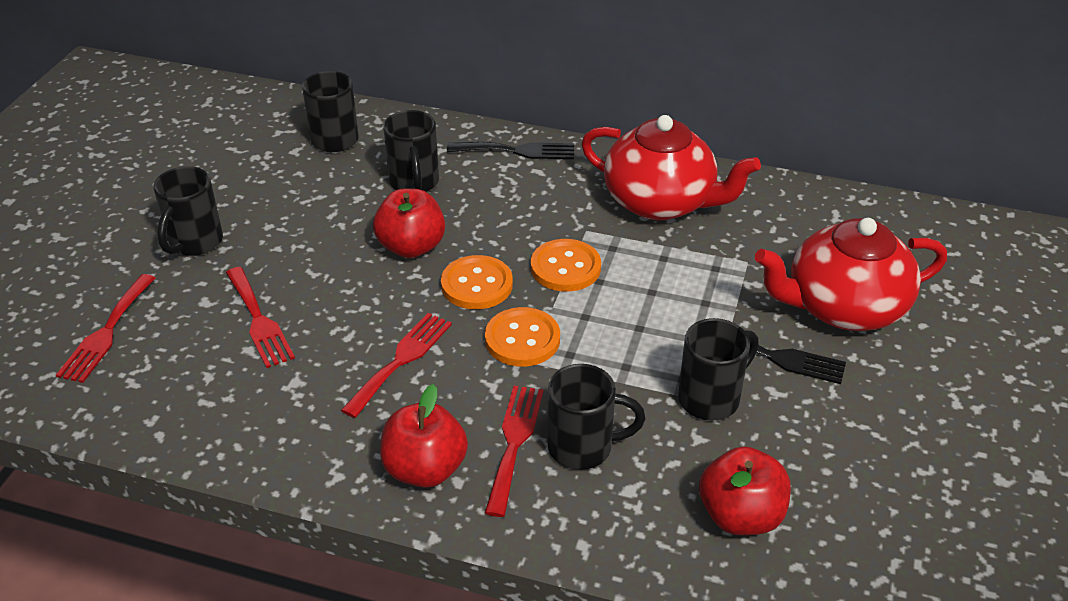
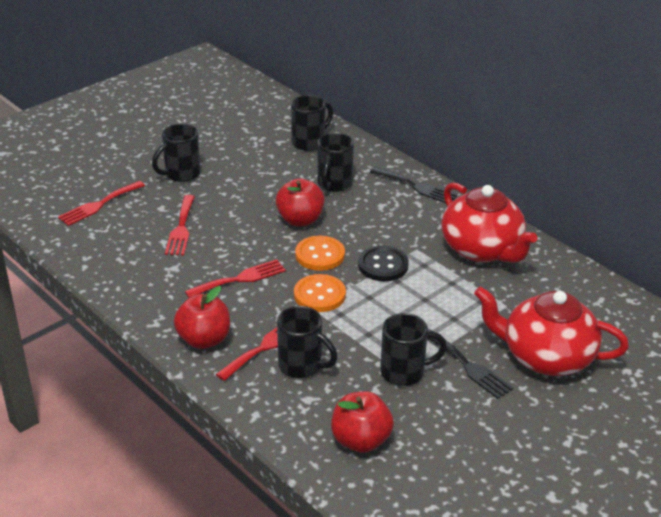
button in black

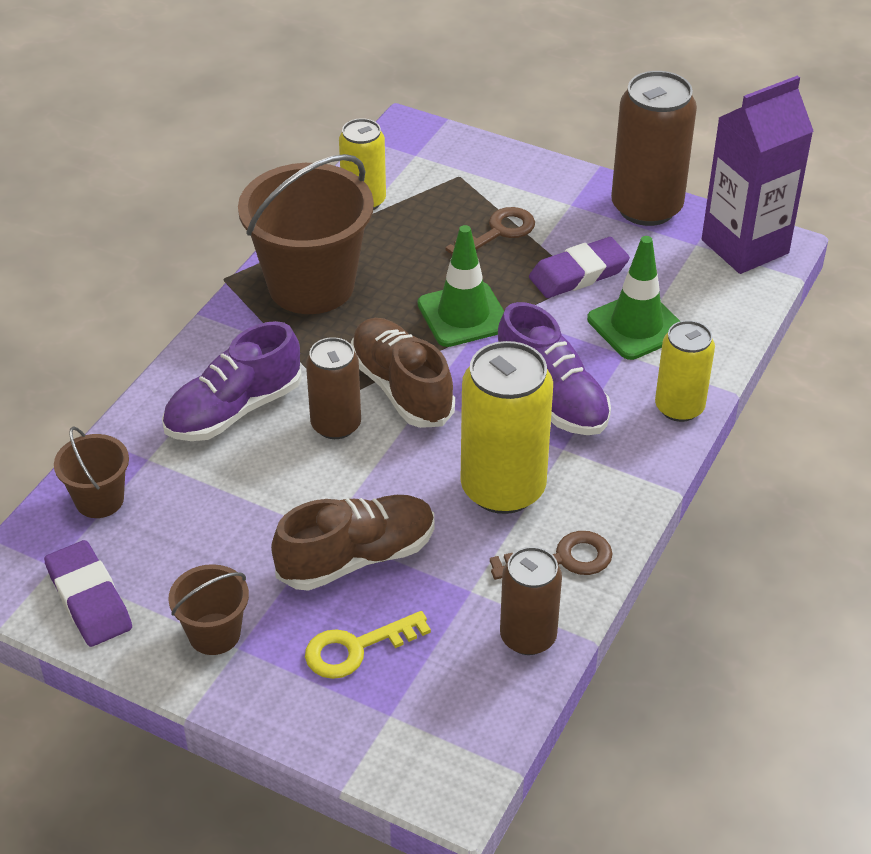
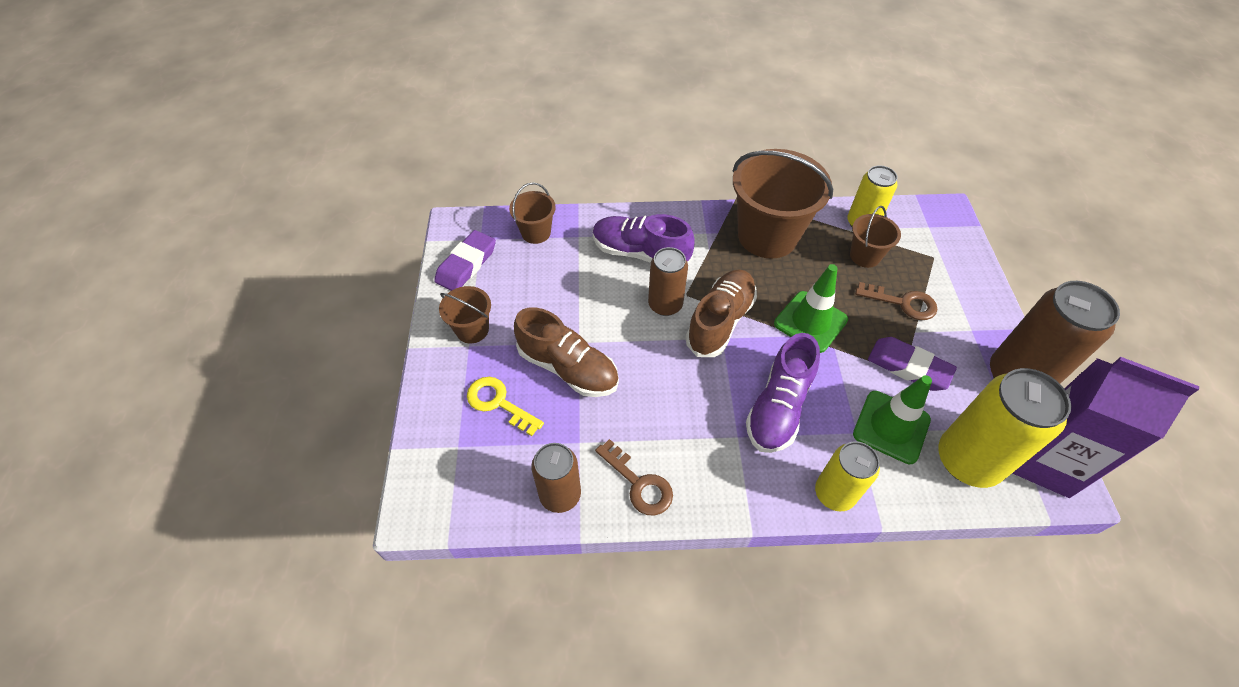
bucket in brown (no. 4 from left)
can in yellow (no. 3 from left)

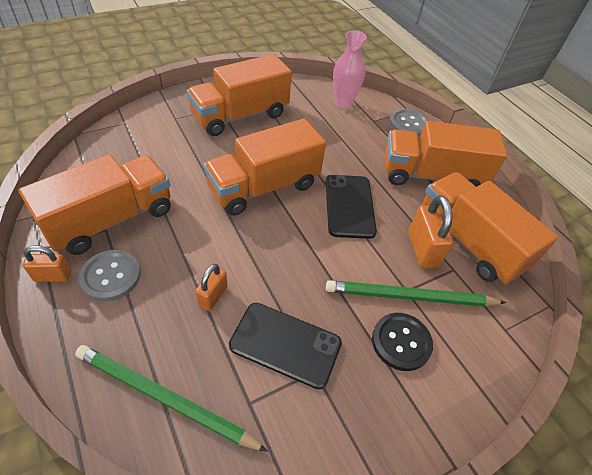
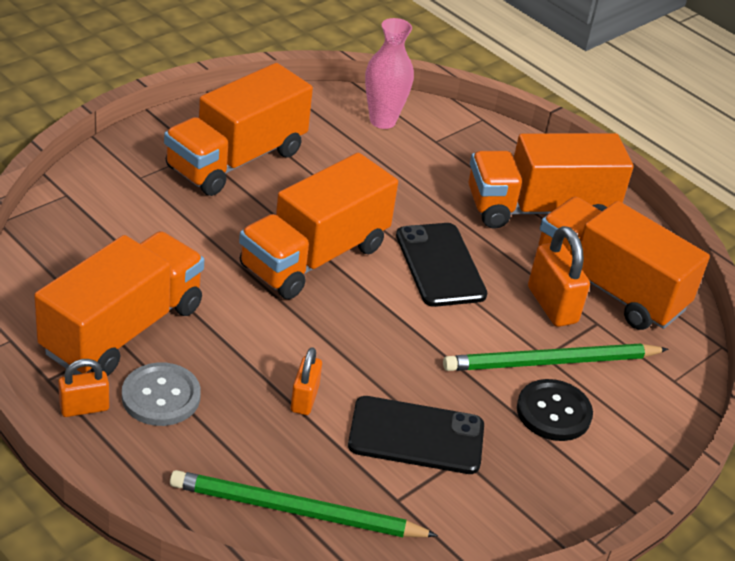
button in grey (no. 2 from left in the first image)

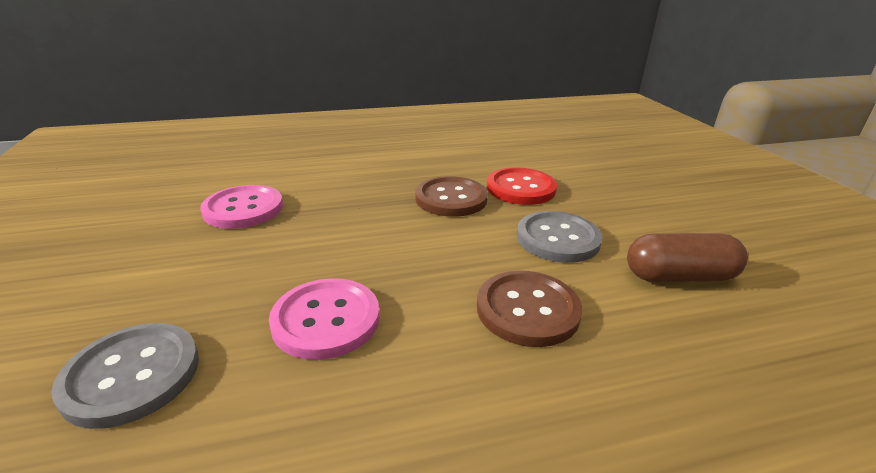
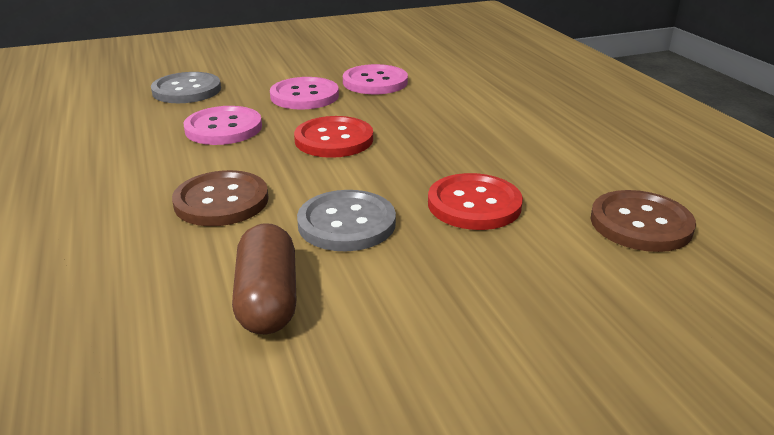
button in pink (no. 2 from left)
button in red (no. 1 from left)
button in brown (no. 2 from left)

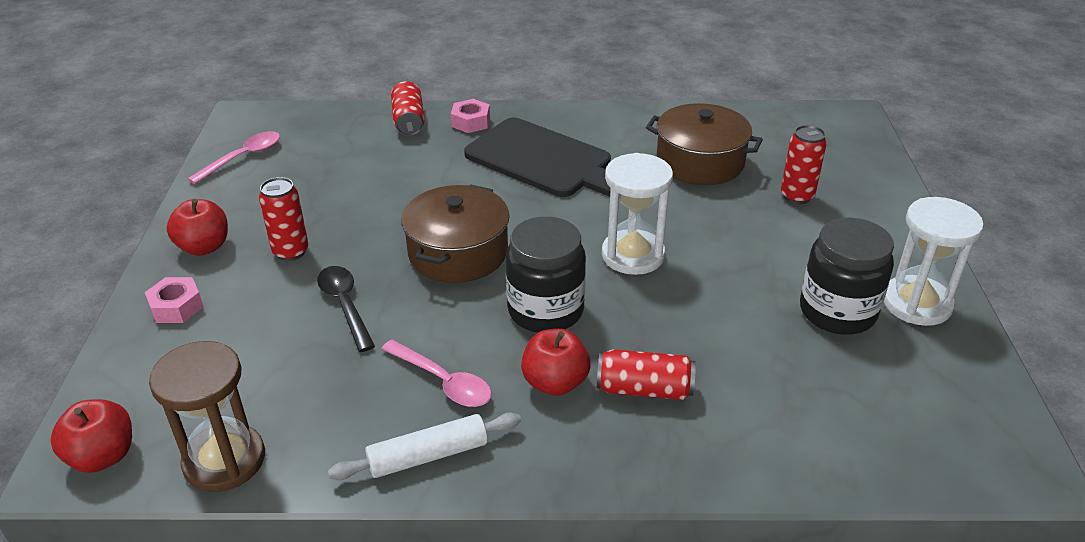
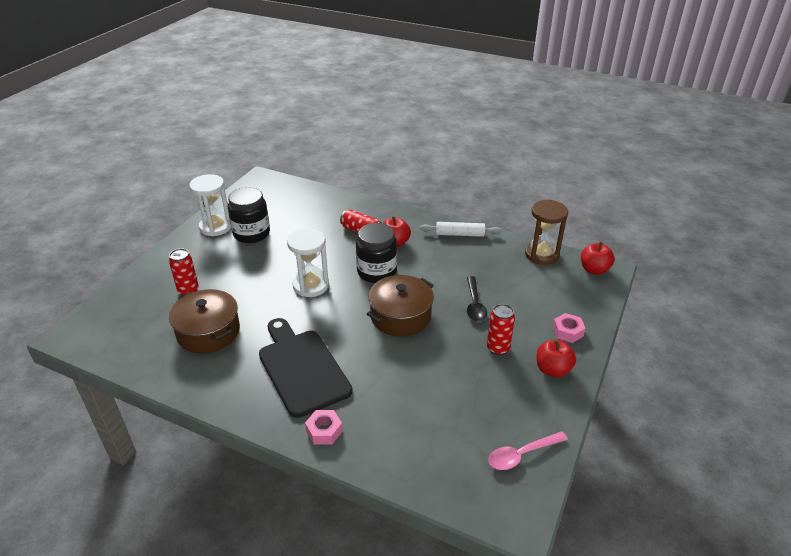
spoon in pink (no. 2 from left in the first image)
can in red (no. 2 from left in the first image)

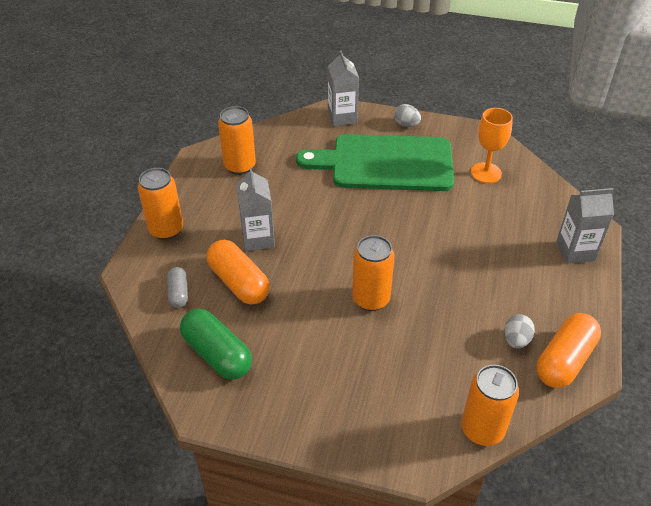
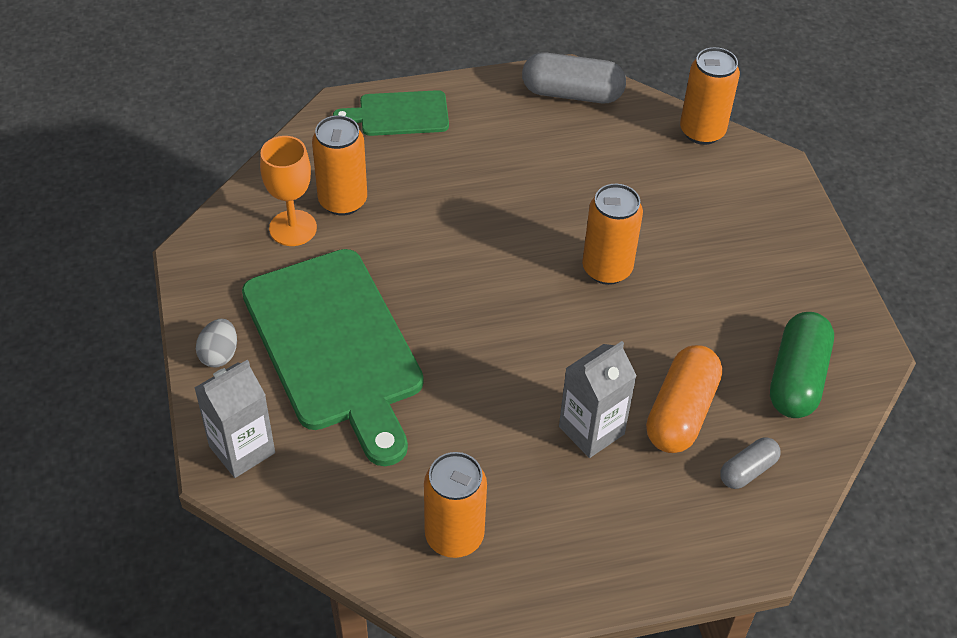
egg in grey (no. 2 from left in the first image)
can in orange (no. 1 from left)
cutting board in green (no. 2 from left)
capsule in grey (no. 1 from left)

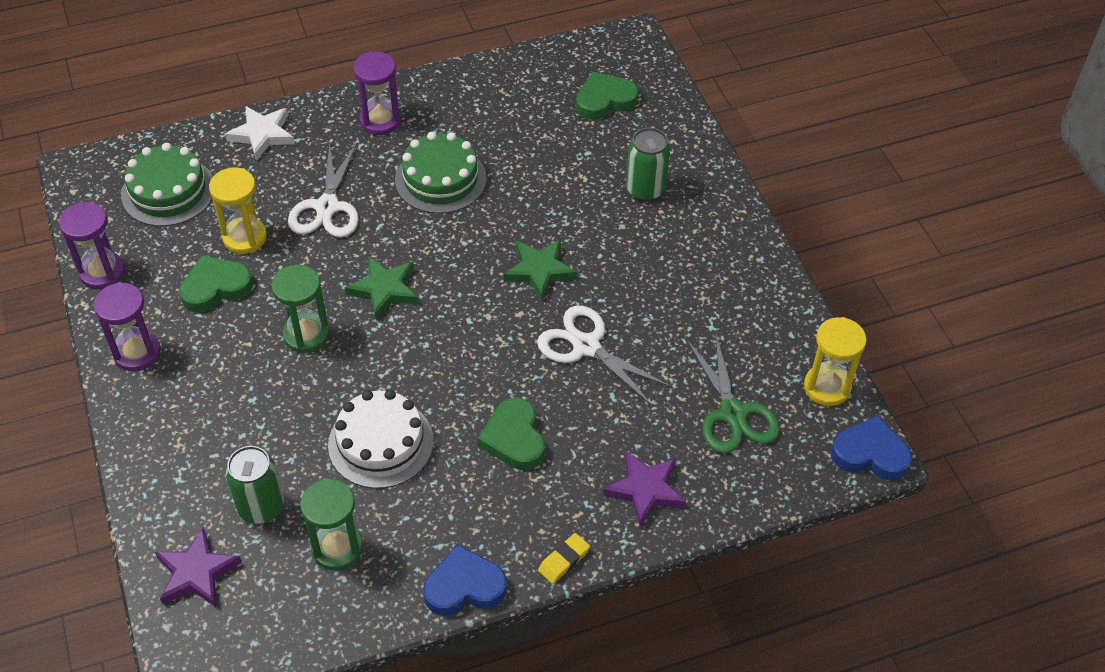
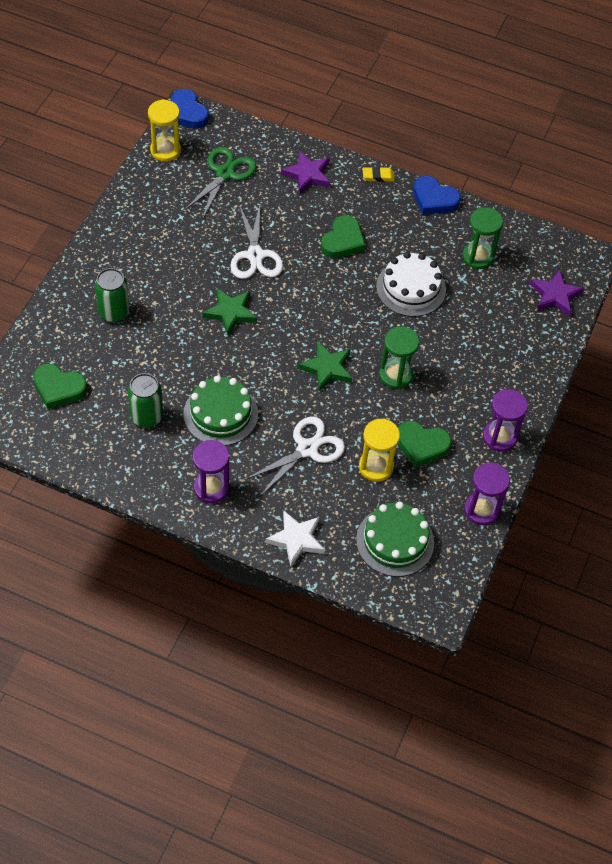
can in green (no. 2 from left)

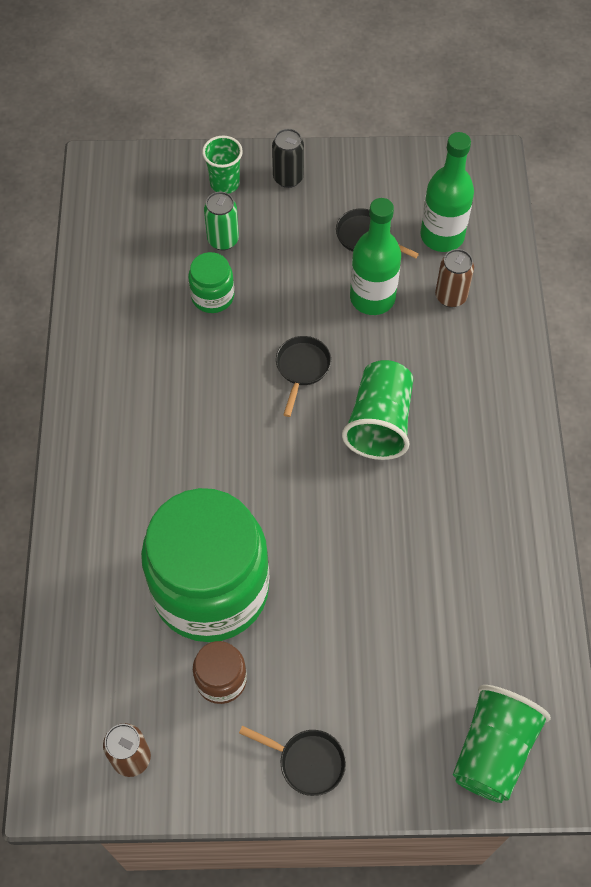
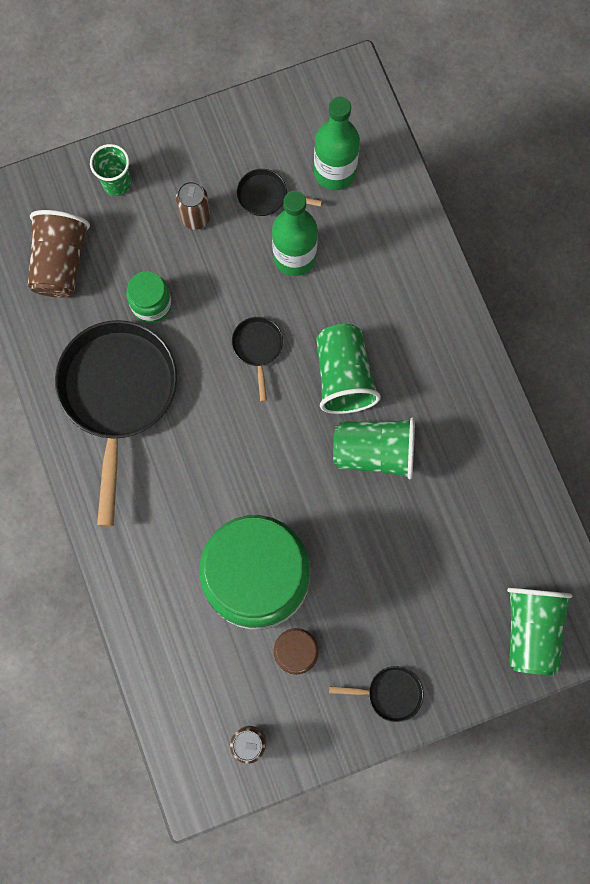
can in green
can in black
cup in brown
pan in black (no. 1 from left)
cup in green (no. 3 from left)
can in brown (no. 1 from left)

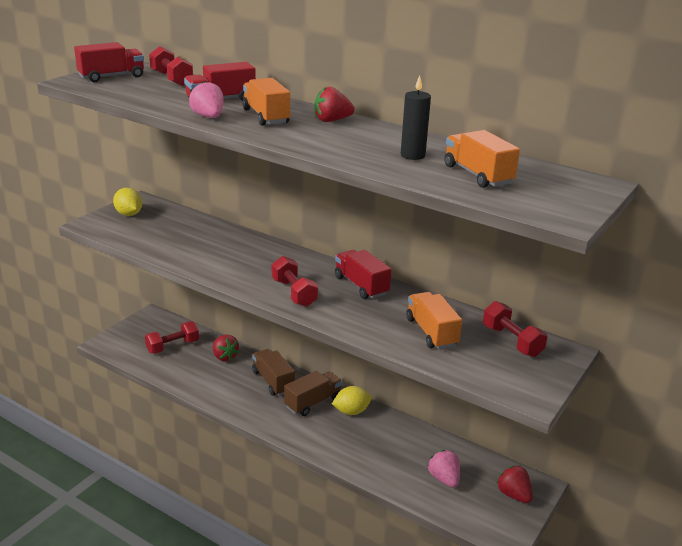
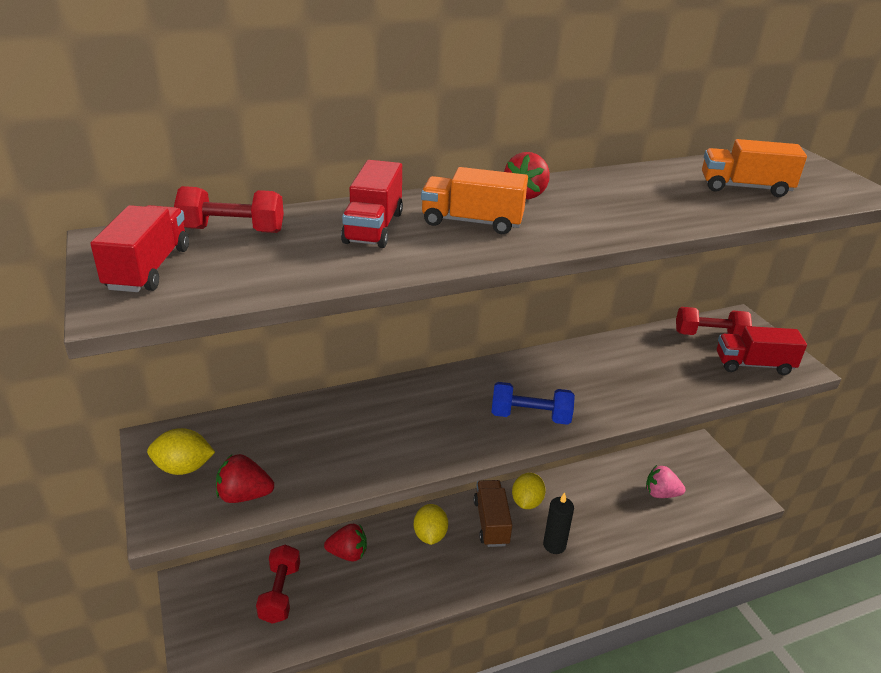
strawberry in pink (no. 1 from left in the first image)
truck in orange (no. 2 from left in the first image)
truck in red (no. 3 from left)
candle in black
strawberry in red (no. 1 from left)
lemon in yellow (no. 2 from left)
dumbbell in blue

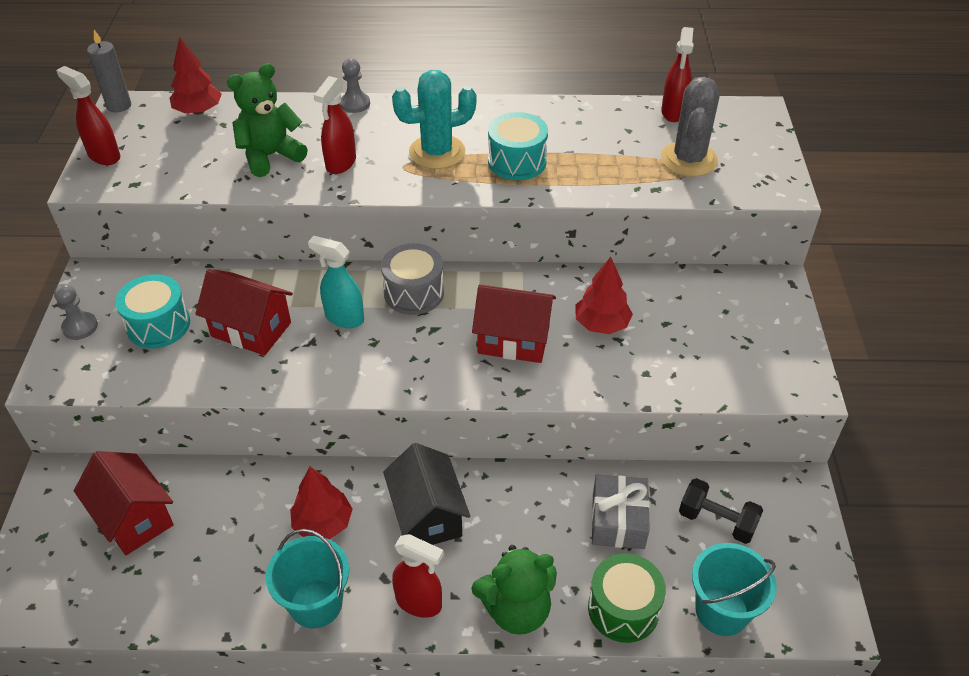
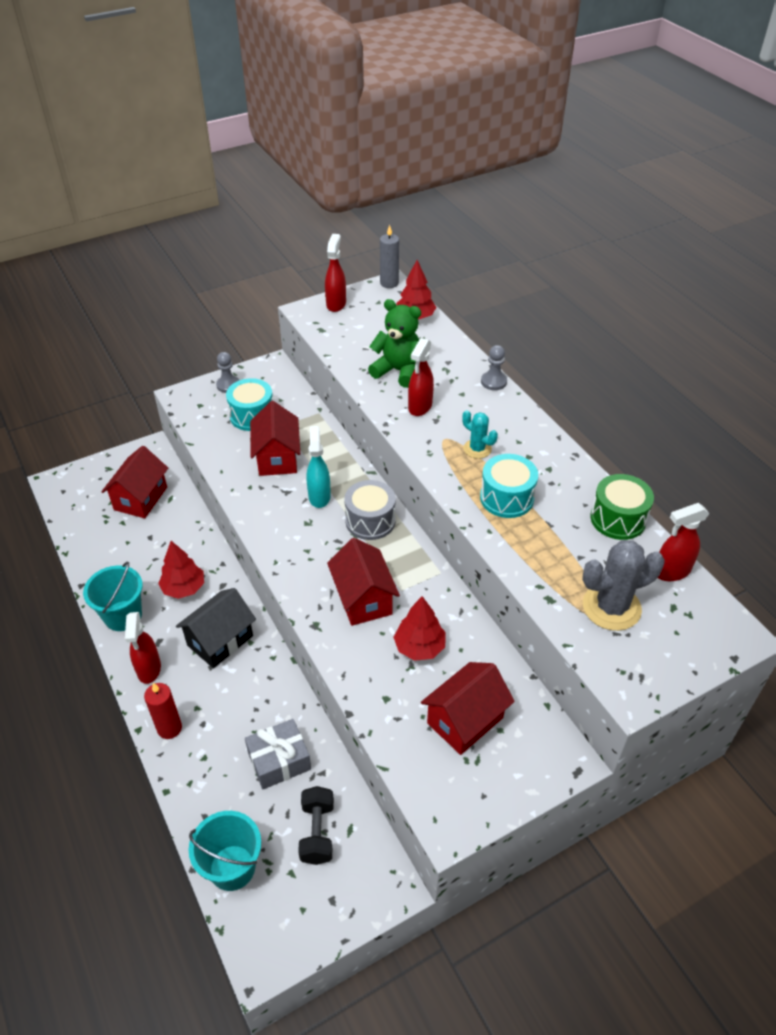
house in red (no. 4 from left)
drum in green
candle in red
spray bottle in red (no. 3 from left)
cactus in turquoise

